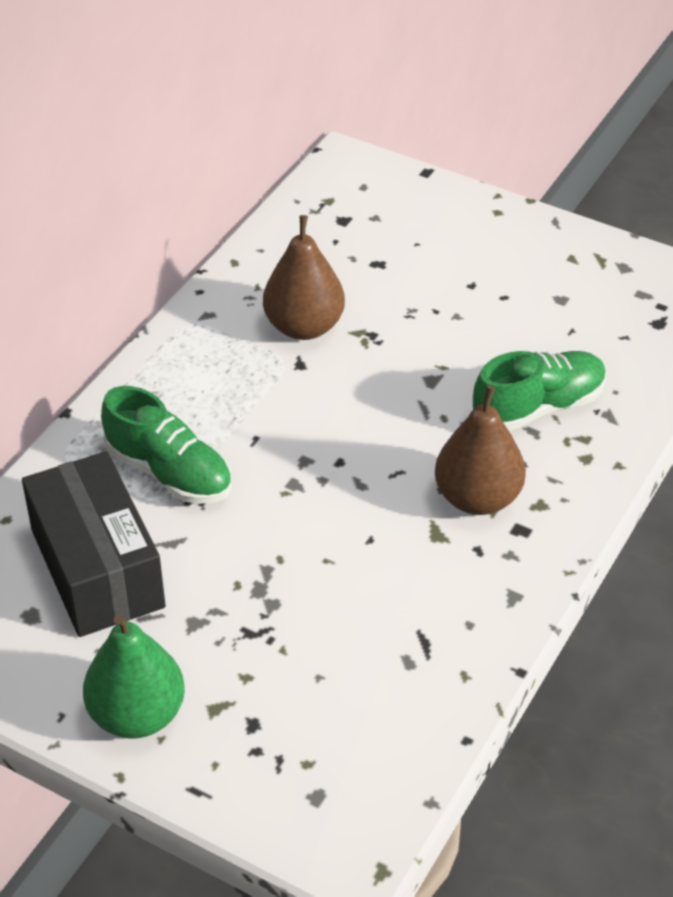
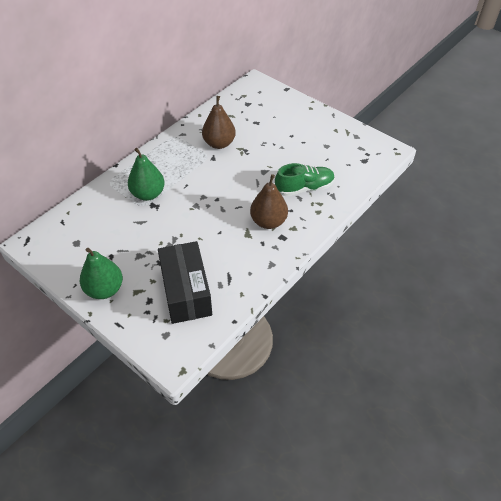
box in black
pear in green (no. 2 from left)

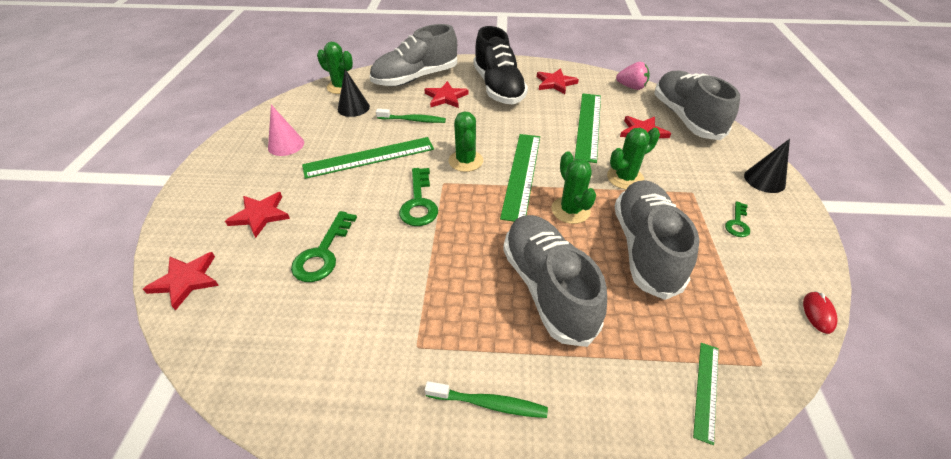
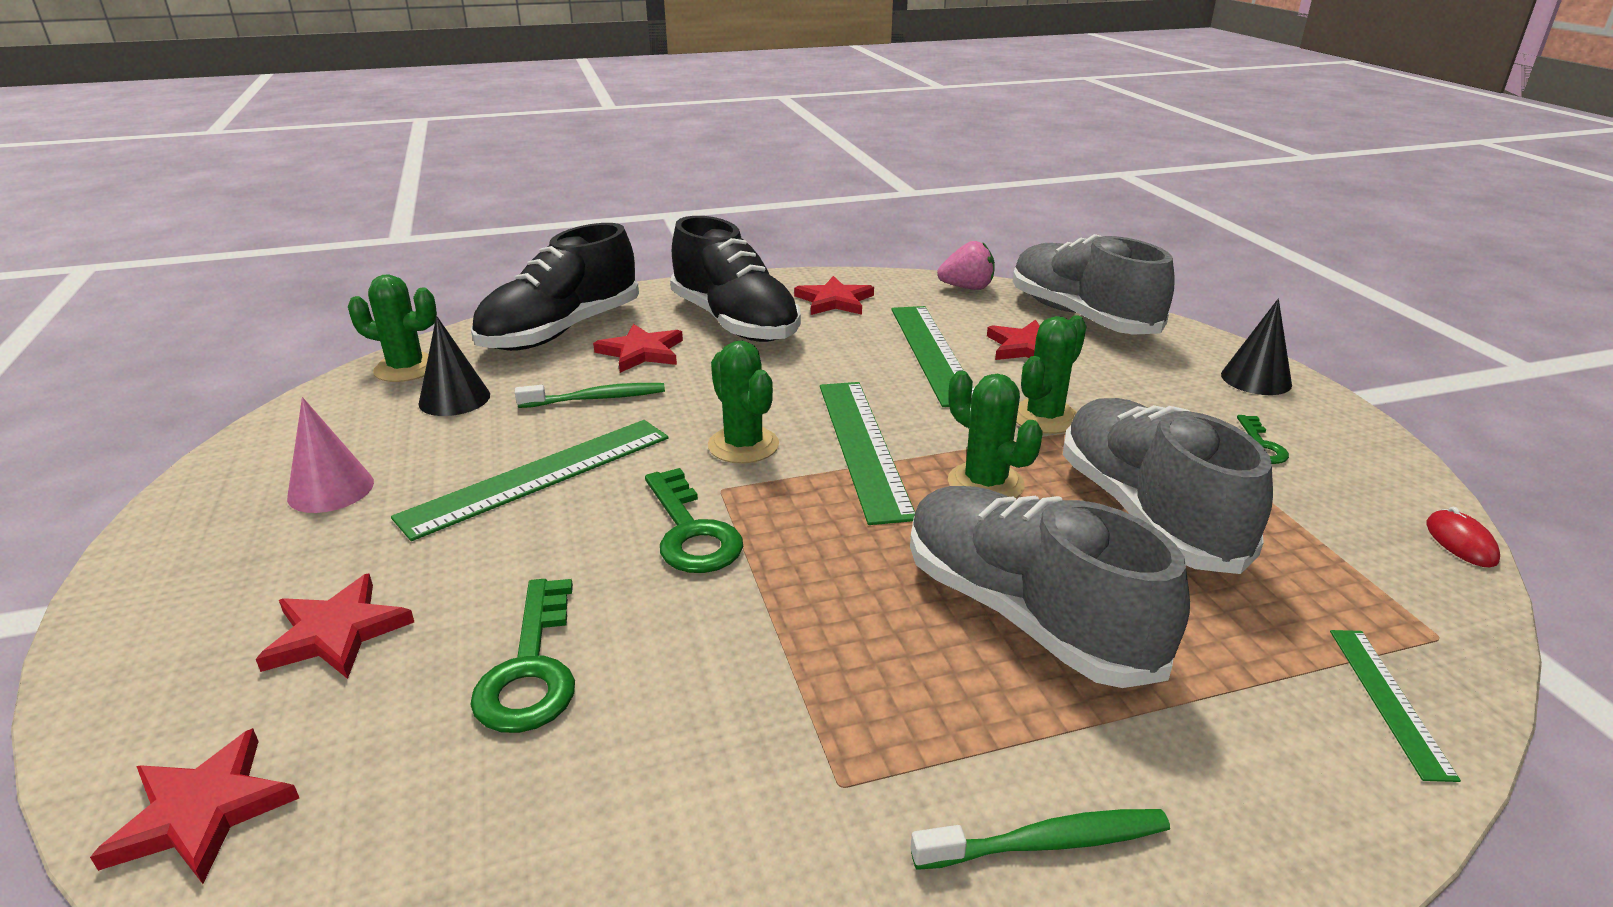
shoe in black (no. 1 from left)

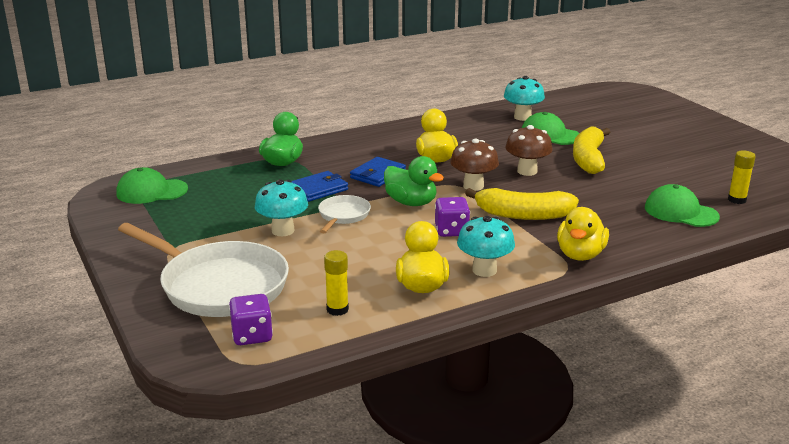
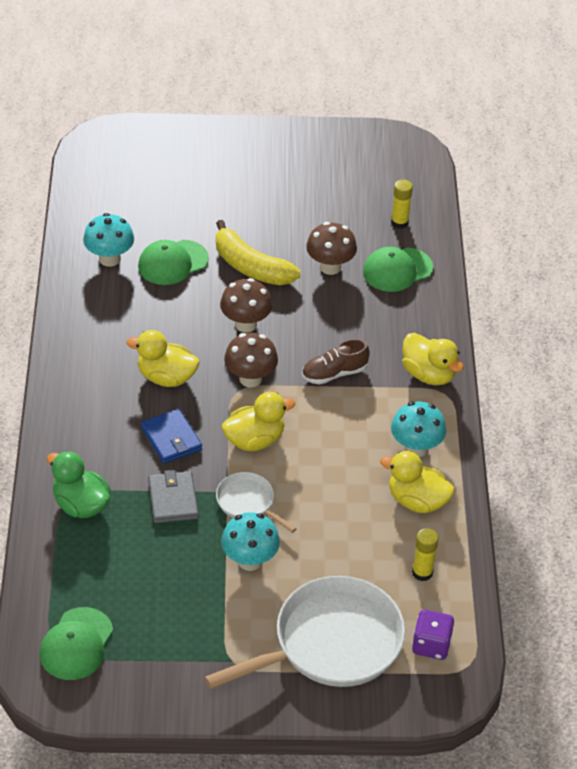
dice in purple (no. 2 from left in the first image)
mushroom in brown (no. 3 from left)
shoe in brown
wallet in grey
duck in yellow (no. 2 from left)

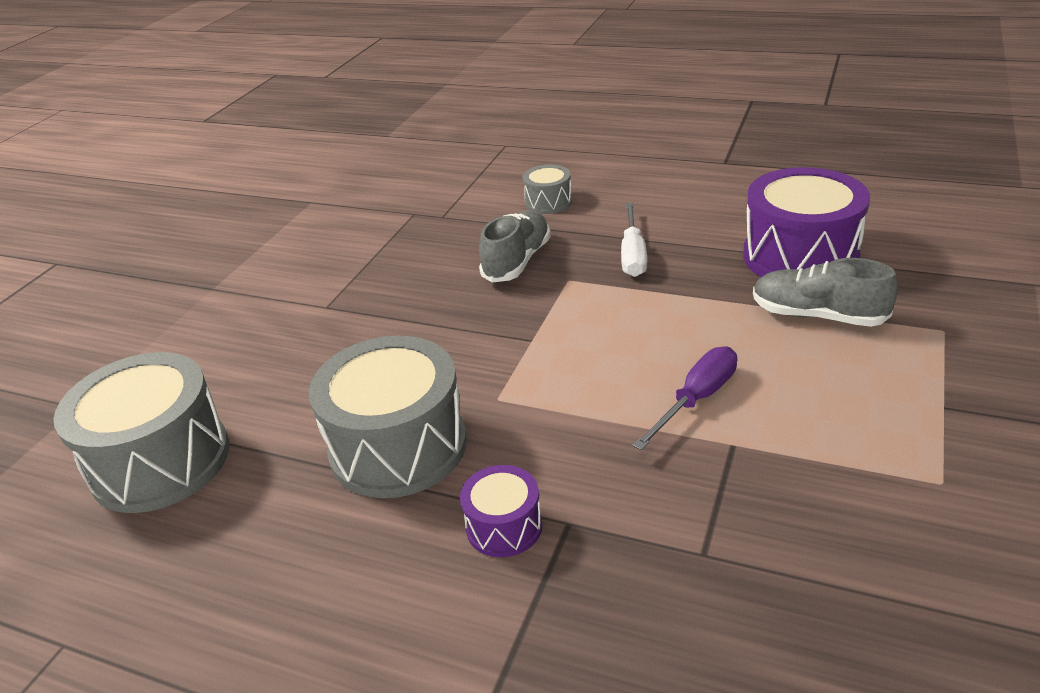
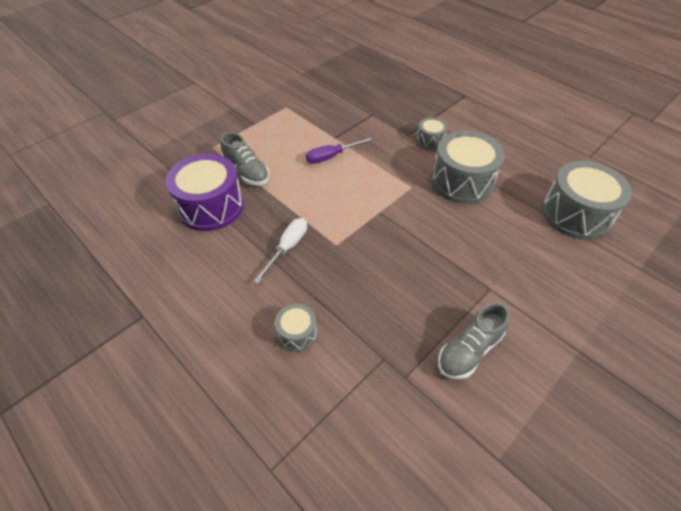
shoe in grey (no. 2 from left)
drum in grey (no. 2 from left)

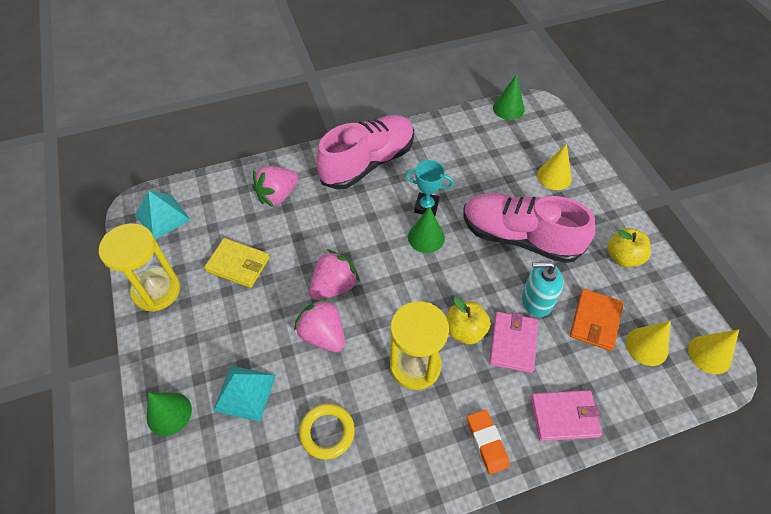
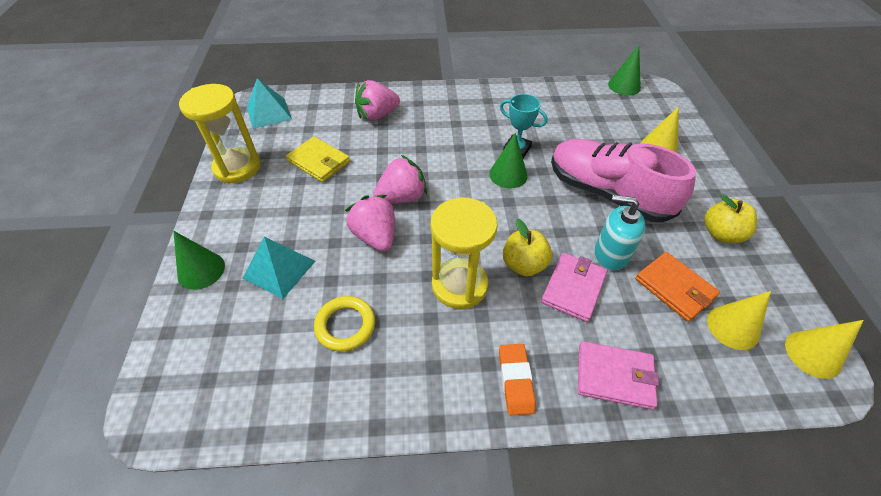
shoe in pink (no. 1 from left in the first image)
wallet in orange

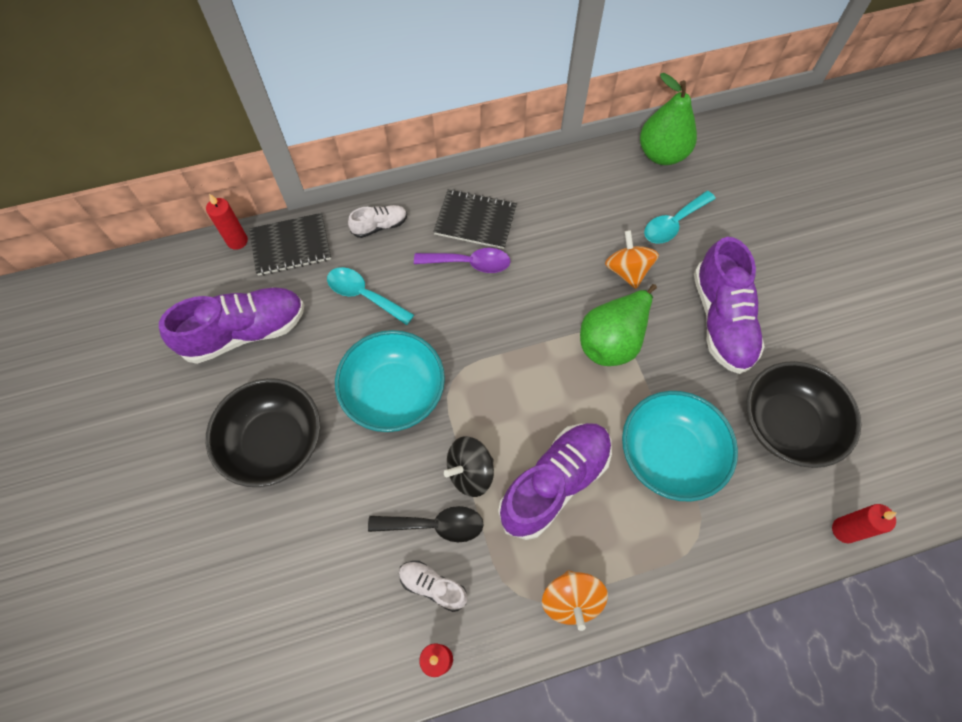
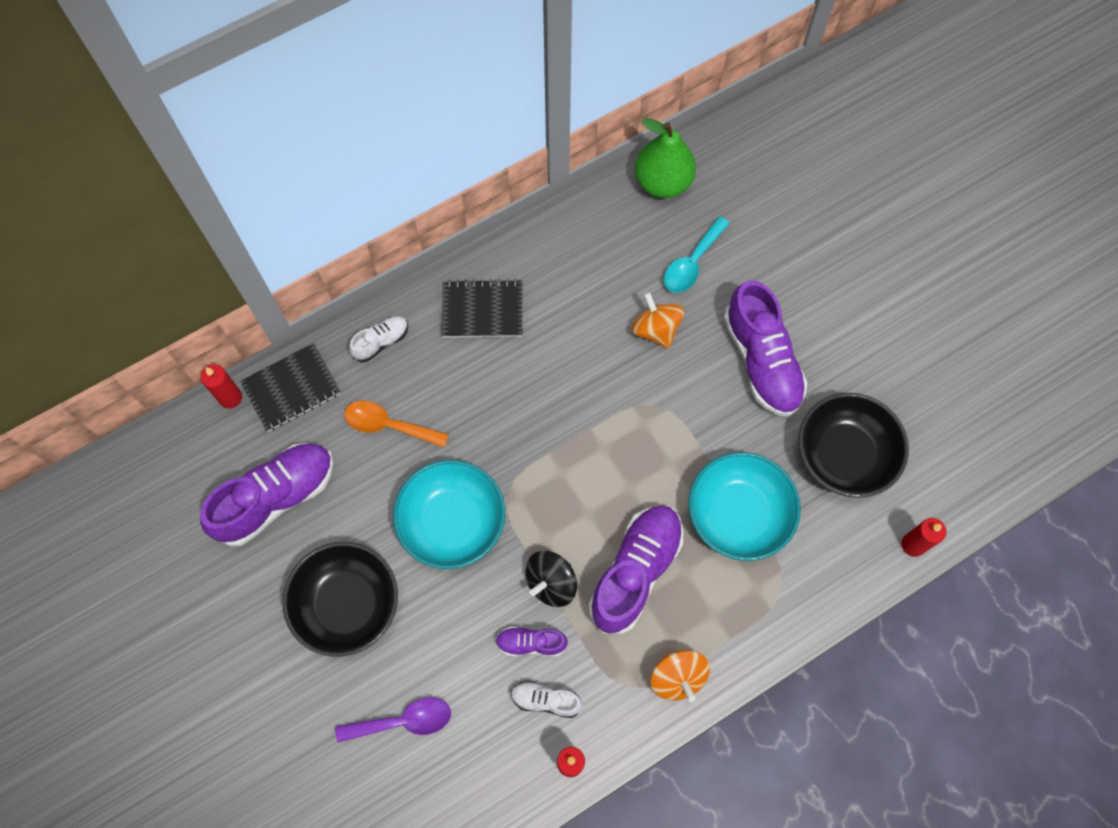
pear in green (no. 1 from left in the first image)
spoon in purple
shoe in purple (no. 2 from left)
spoon in orange

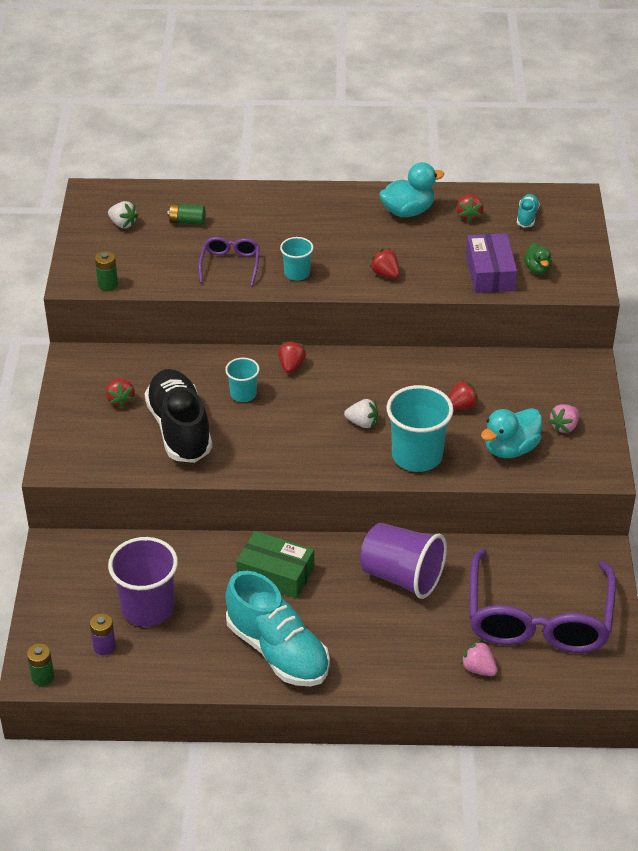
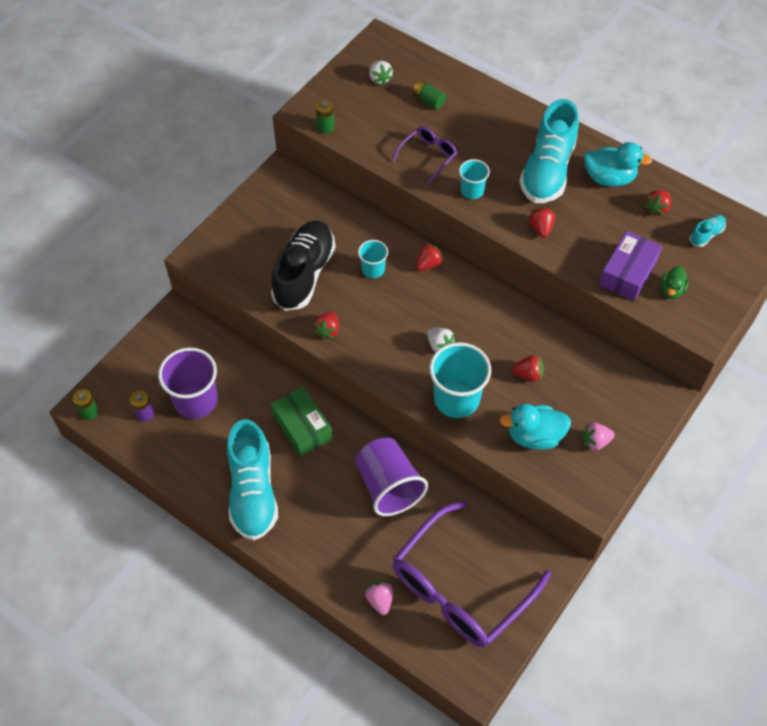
shoe in turquoise (no. 2 from left)
strawberry in red (no. 1 from left)

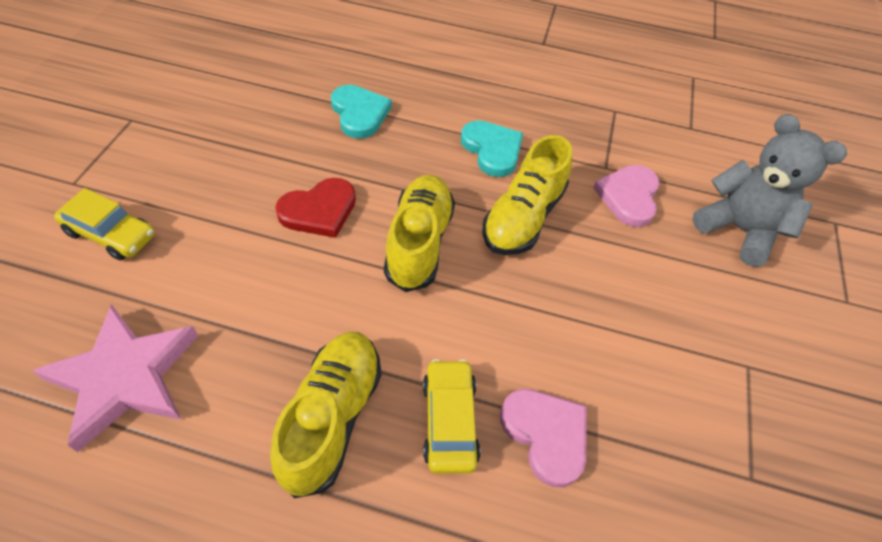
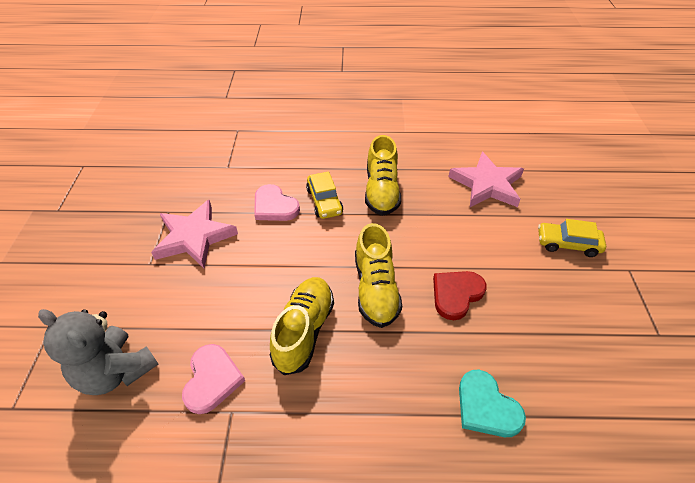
heart in turquoise (no. 2 from left in the first image)
star in pink (no. 1 from left)

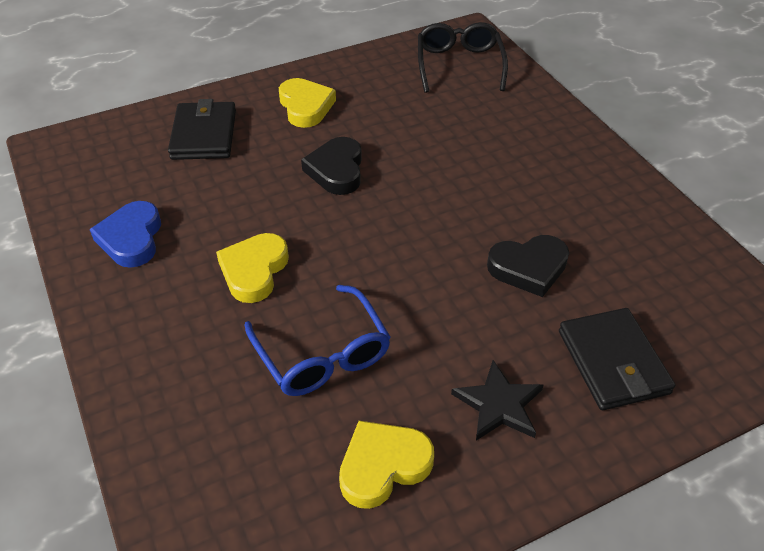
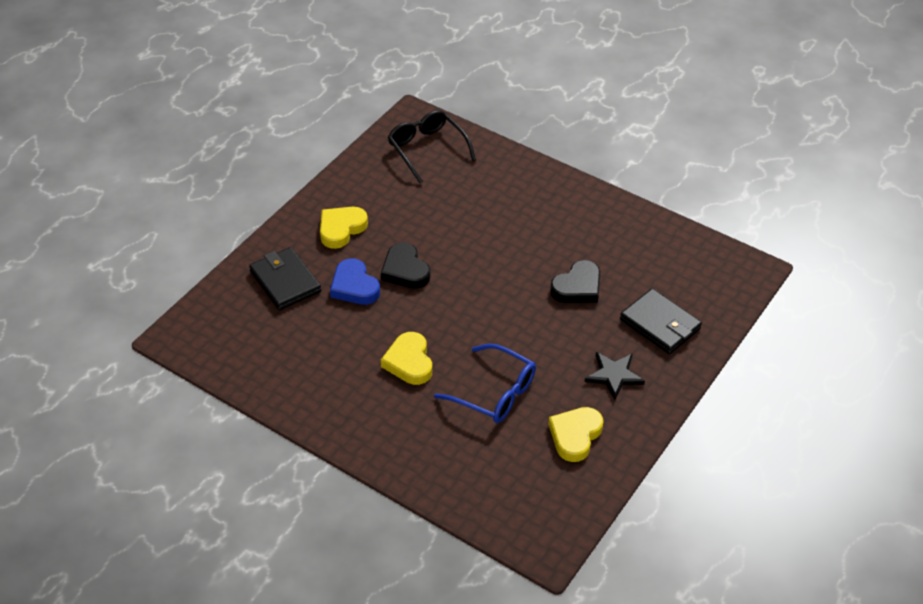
heart in blue
heart in yellow (no. 1 from left)

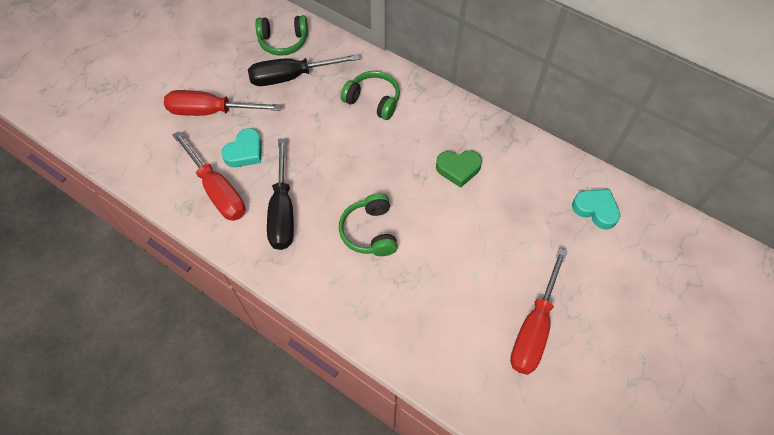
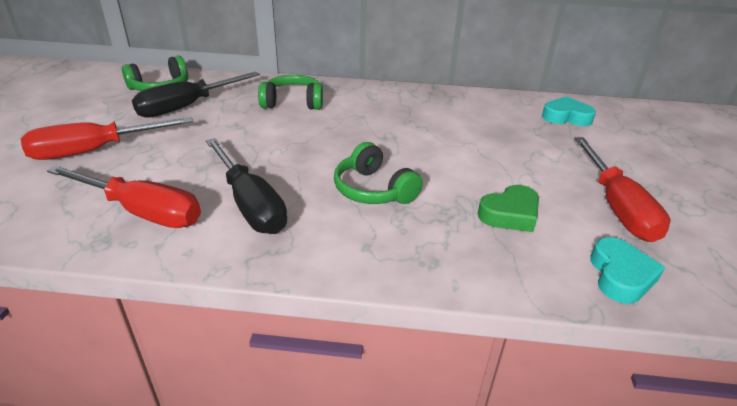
heart in turquoise (no. 2 from left)
heart in green

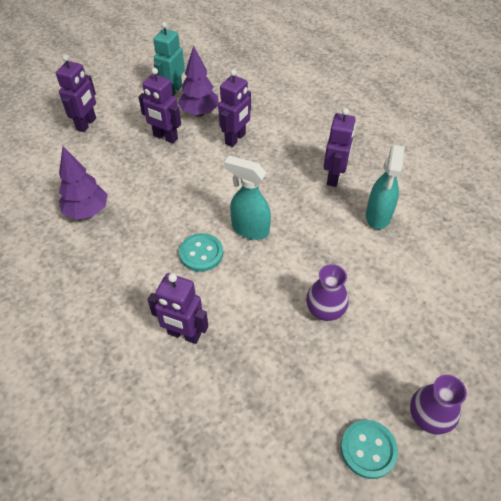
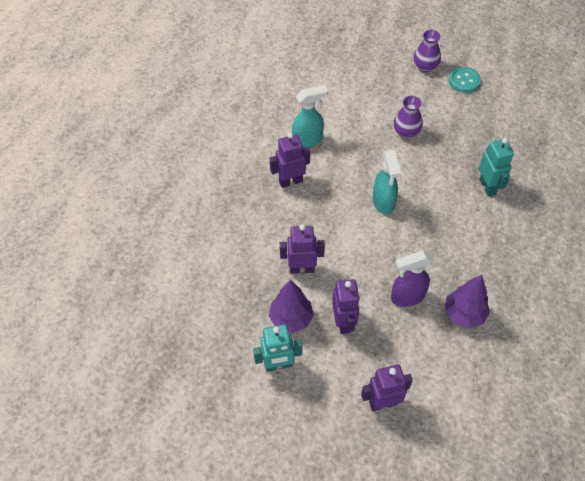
button in turquoise (no. 1 from left in the first image)
spray bottle in purple
robot in turquoise (no. 2 from left)

